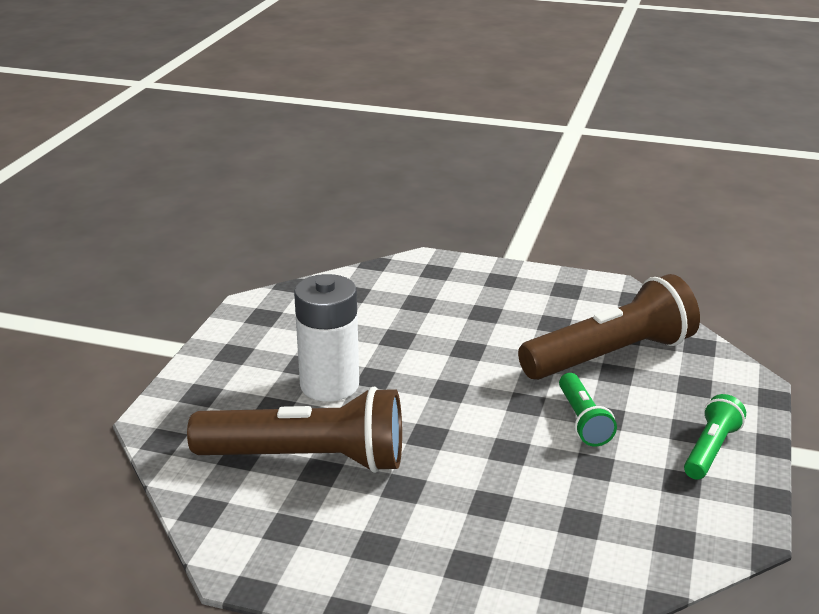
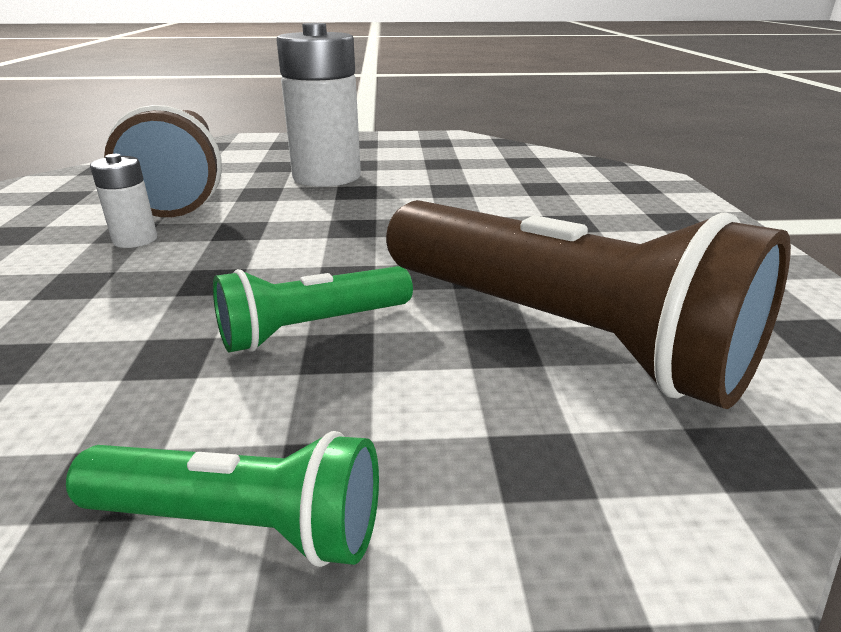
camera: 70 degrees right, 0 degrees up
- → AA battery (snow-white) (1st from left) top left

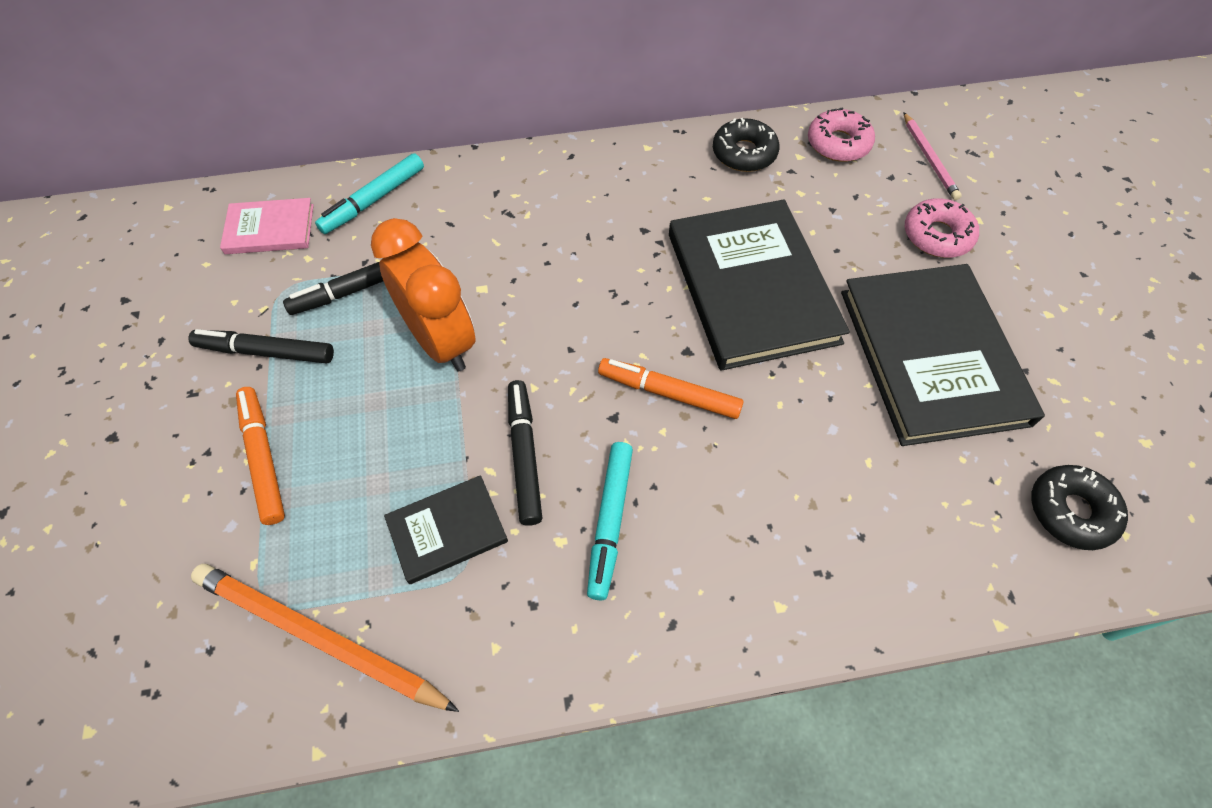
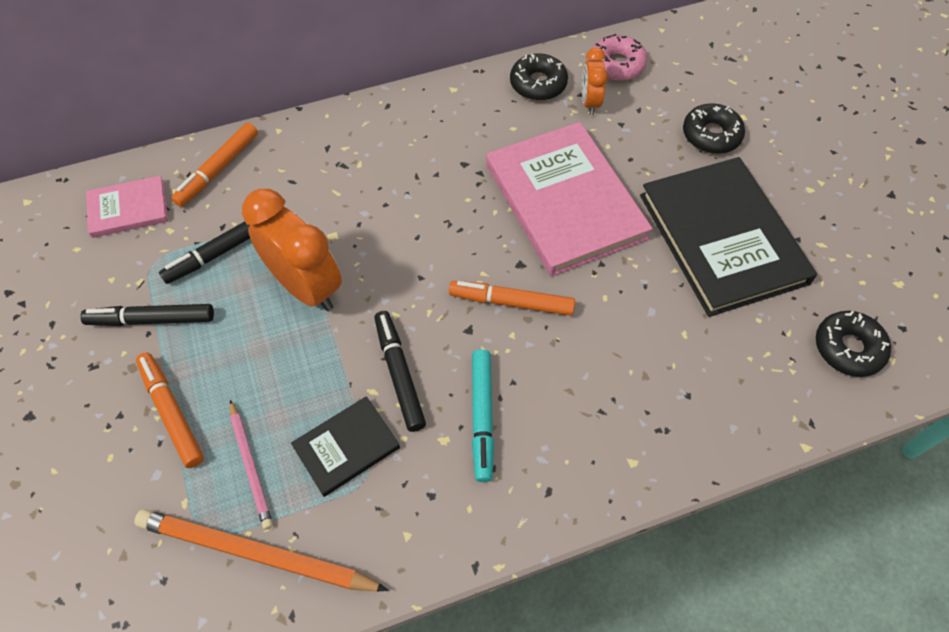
camera: 10 degrees left, 0 degrees up
marker pen (teal) (1st from left) top left → marker pen (orange-coloured) (2nd from left) top left
pencil (rosy) top right → pencil (rosy) bottom left, moved
book (ebony) (2nd from left) centre → book (rosy) (2nd from left) top centre
- → clock (orange-coloured) (2nd from left) top centre
doughnut (rosy) (2nd from left) top right → doughnut (ebony) (2nd from left) top right

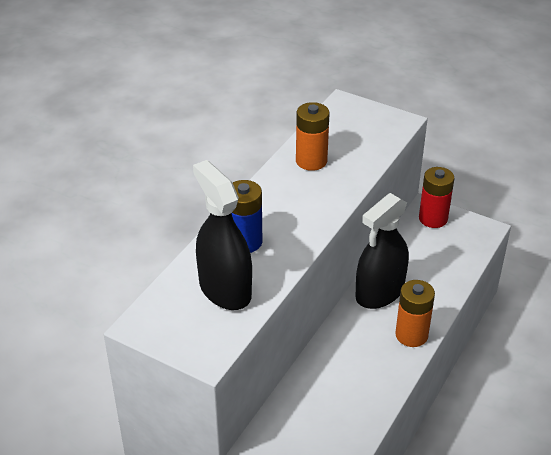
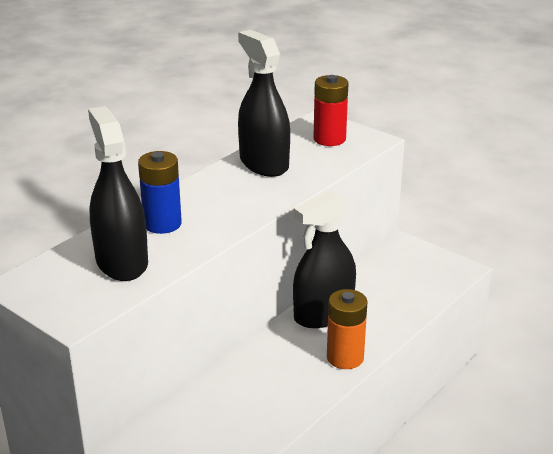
camera: 10 degrees right, 10 degrees down
AA battery (orange-coloured) (1st from left) top centre → sprayer (ebony) (2nd from left) top centre
AA battery (red) middle right → AA battery (red) top centre, moved

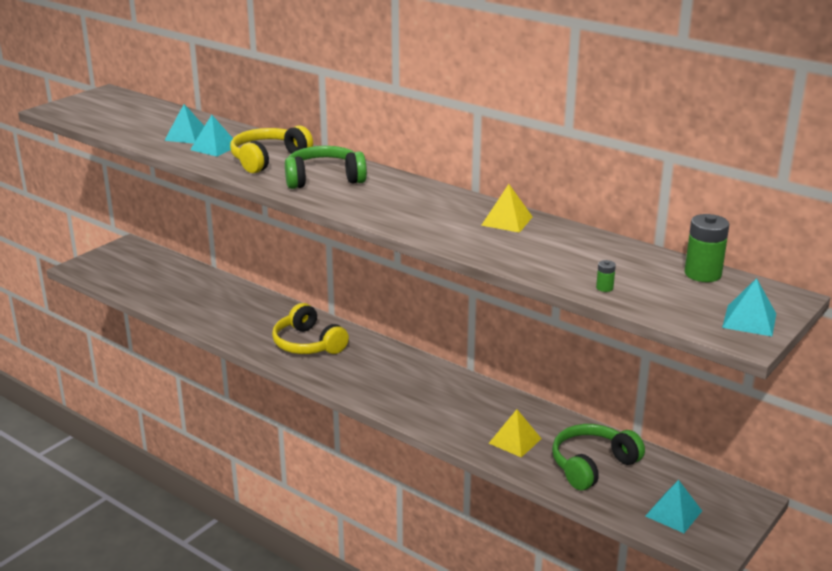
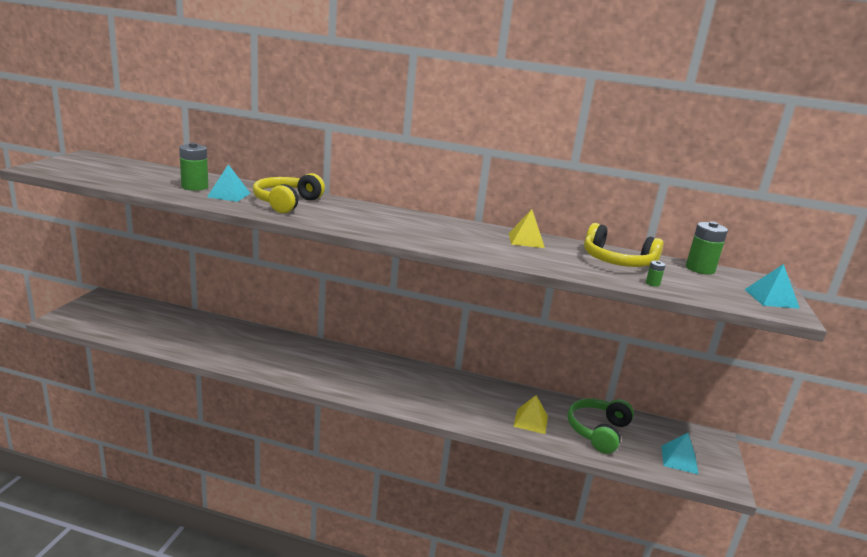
camera: 25 degrees left, 5 degrees down
solid pyramid (teal) (1st from left) top left → AA battery (emerald) (1st from left) top left
headset (bright yellow) (2nd from left) centre → headset (bright yellow) (2nd from left) middle right, moved
headset (emerald) (1st from left) top centre → -

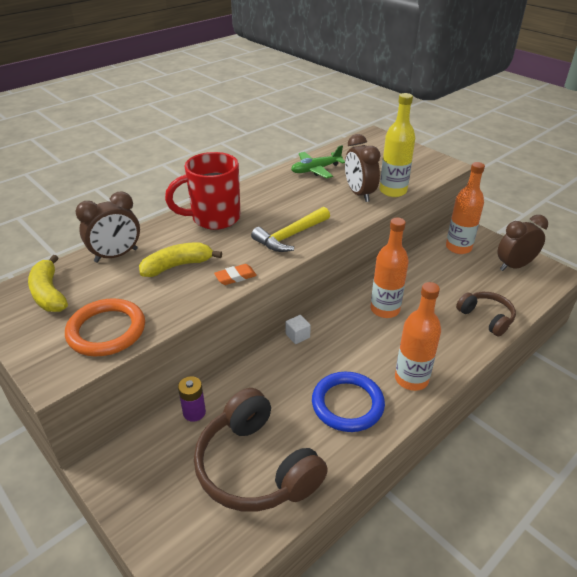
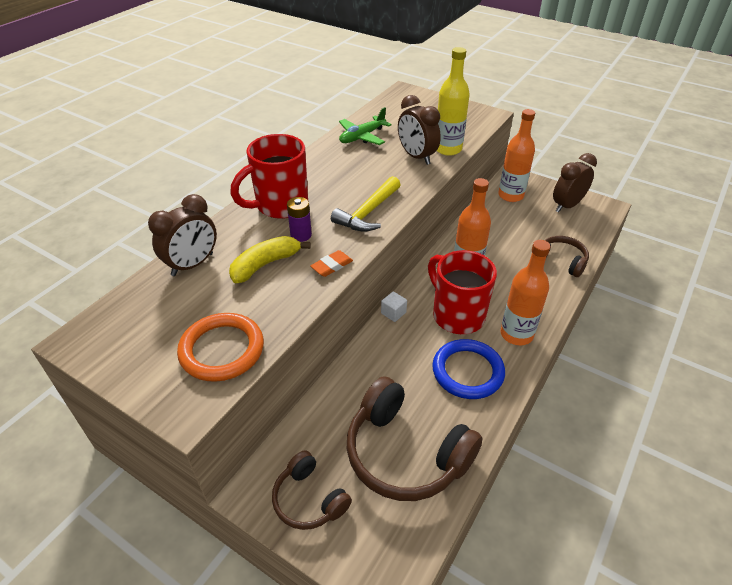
camera: 15 degrees left, 5 degrees up
- → headset (brown) (1st from left) bottom centre
AA battery (purple) bottom left → AA battery (purple) centre, moved
- → tea mug (red) (2nd from left) centre
toy banana (bright yellow) (1st from left) middle left → -

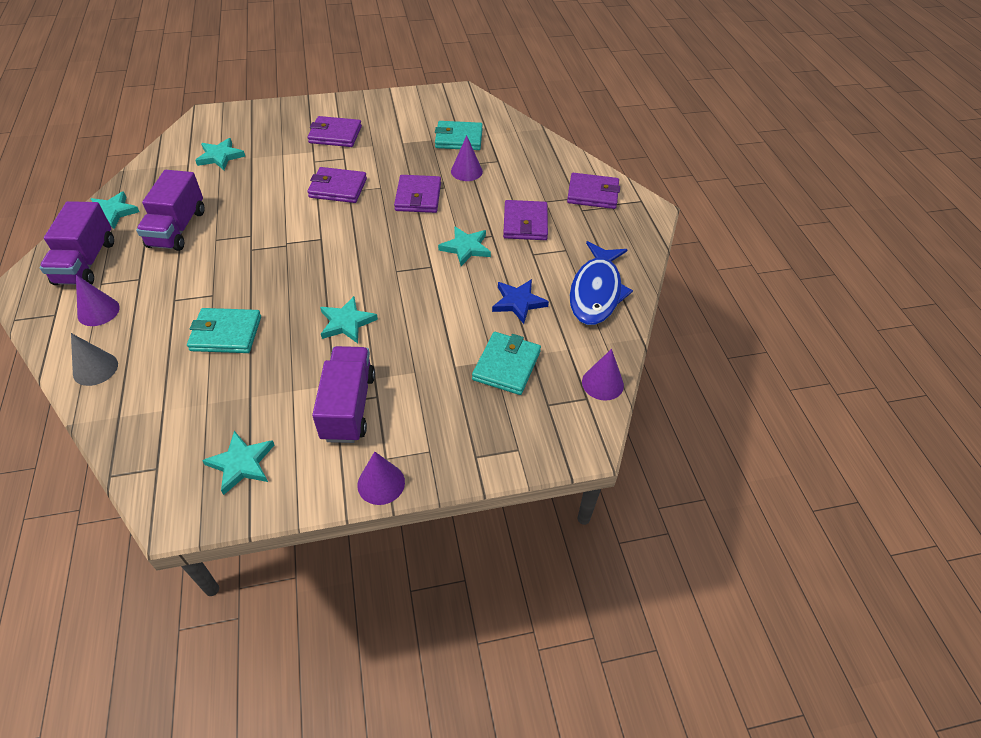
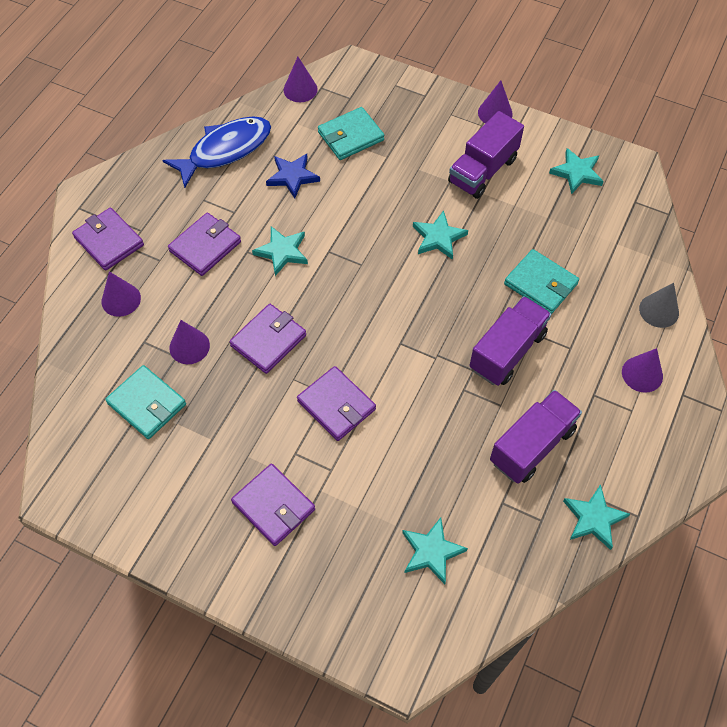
camera: 140 degrees left, 10 degrees up
- → cone shape (purple) (1st from left) middle left
toy truck (purple) (1st from left in the first image) top left → toy truck (purple) (2nd from left) middle right, moved

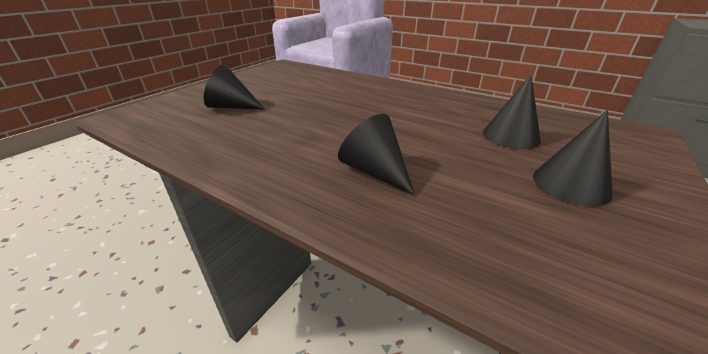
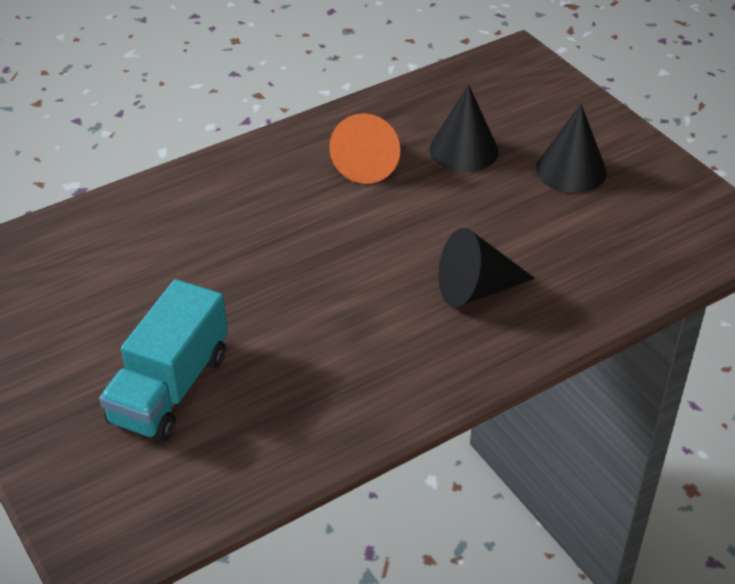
camera: 65 degrees left, 10 degrees up
cone shape (ebony) (1st from left) top left → toy truck (teal) middle left
- → cone shape (orange-coloured) top centre

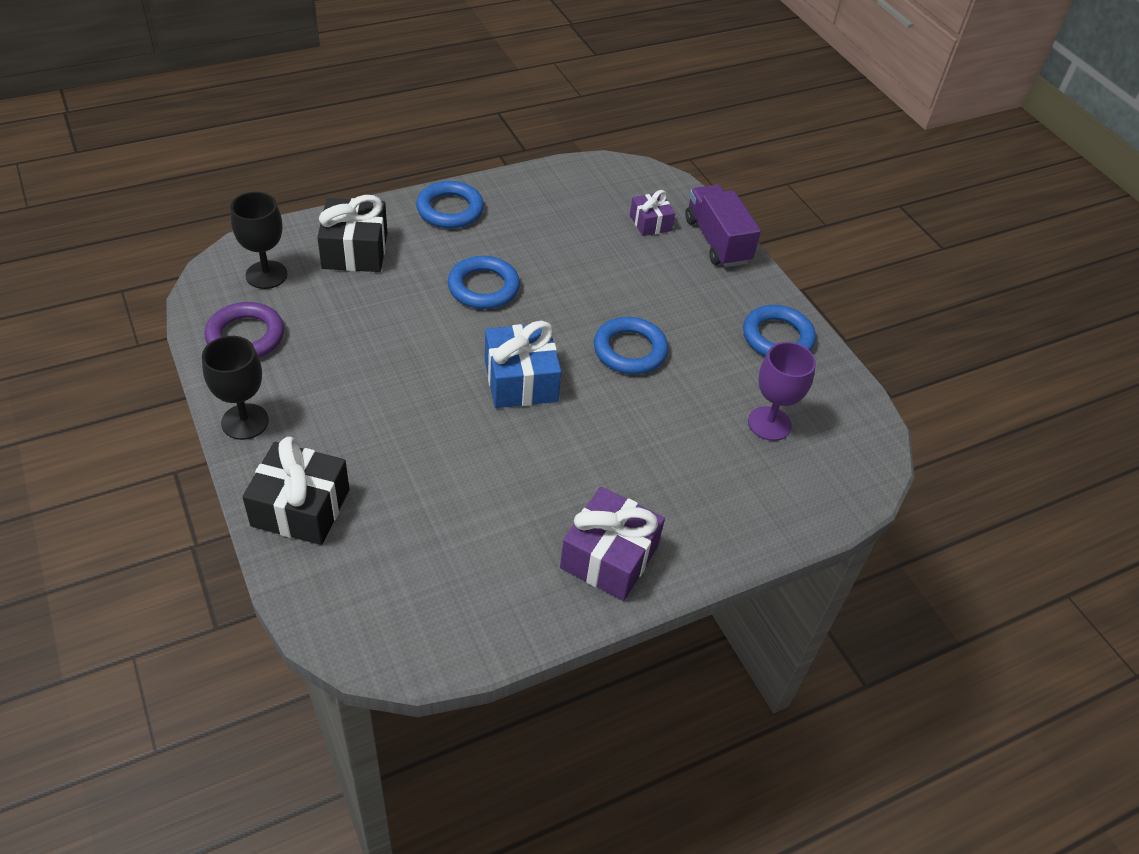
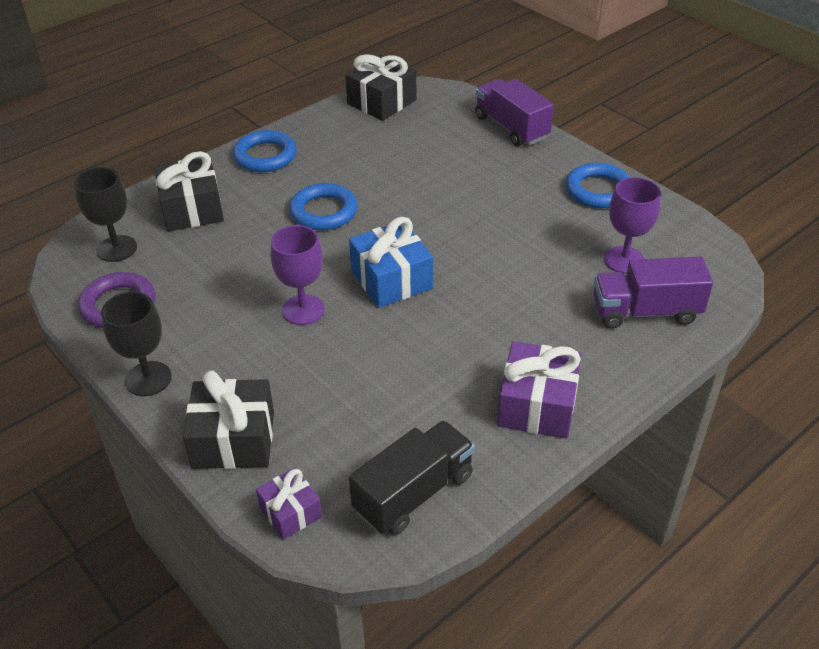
camera: 10 degrees left, 5 degrees down
wrapped gift (purple) (2nd from left in the first image) top centre → wrapped gift (purple) (1st from left) bottom centre, moved
- → goblet (purple) (1st from left) centre
- → wrapped gift (ebony) (3rd from left) top centre
- → toy truck (ebony) bottom centre
- → toy truck (purple) (2nd from left) middle right
ring (royal blue) (3rd from left) centre → -

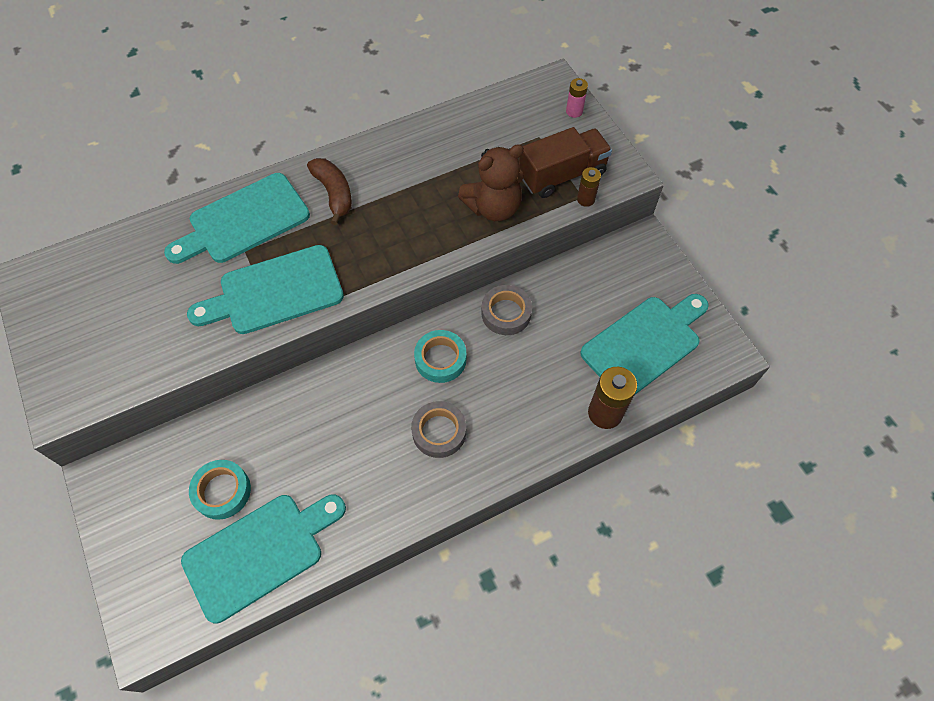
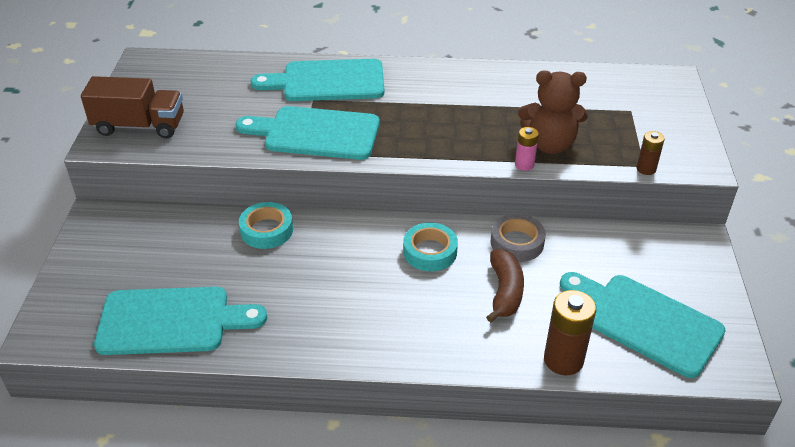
camera: 30 degrees right, 20 degrees down
toy truck (brown) top centre → toy truck (brown) top left, moved
tape (teal) (1st from left) bottom left → tape (teal) (1st from left) centre, moved
toy banana (brown) top centre → toy banana (brown) centre, moved
AA battery (rosy) top centre → AA battery (rosy) centre, moved
chopping board (teal) (4th from left) middle right → chopping board (teal) (4th from left) bottom right, 135 degrees counterclockwise
tape (ash-grey) (1st from left) centre → -

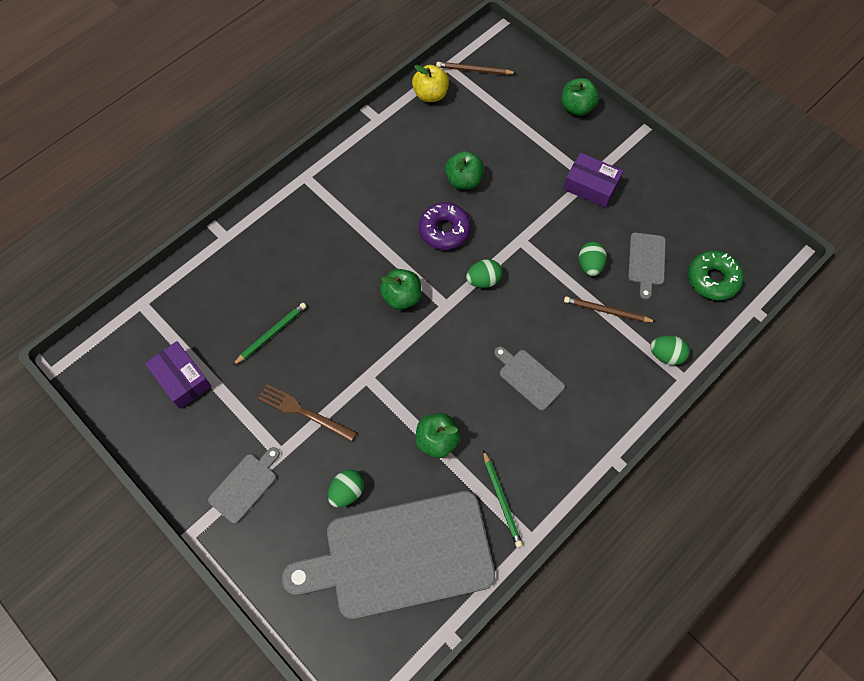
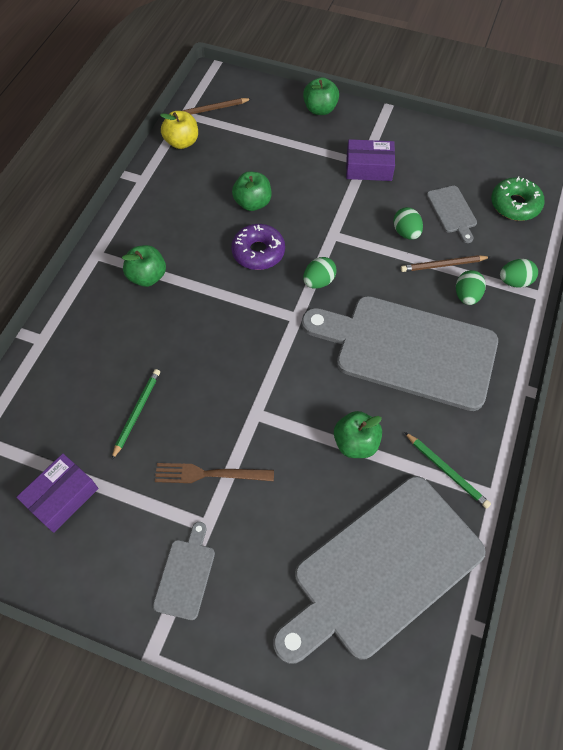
camera: 25 degrees left, 5 degrees down
parcel (purple) (1st from left) middle left, 75 degrees counterclockwise
apple (emerald) (1st from left) centre → apple (emerald) (1st from left) middle left, moved
chopping board (ash-grey) (3rd from left) centre → chopping board (ash-grey) (3rd from left) middle right, x2.41
toy egg (emerald) (1st from left in the first image) bottom centre → toy egg (emerald) (3rd from left) middle right, moved

